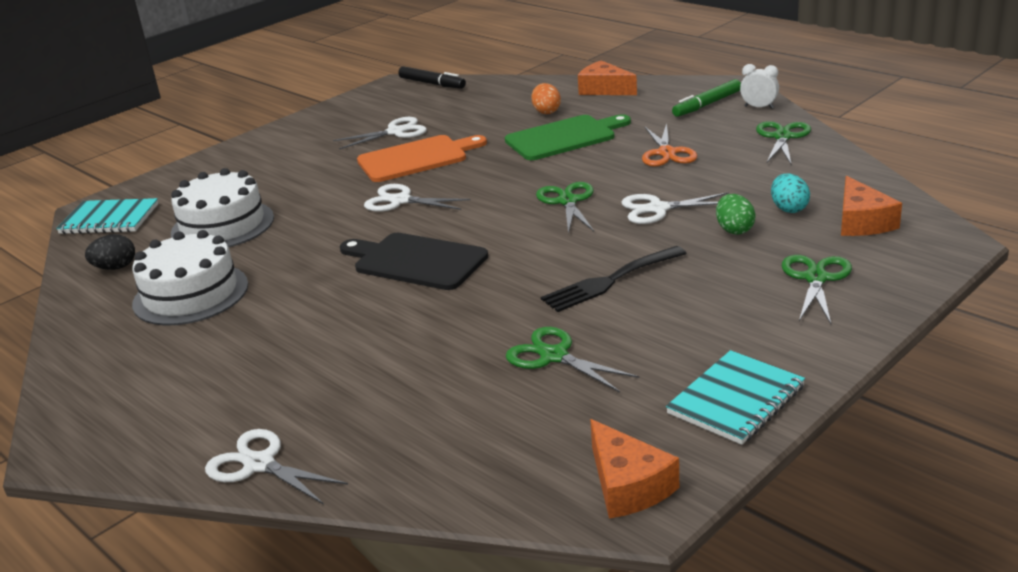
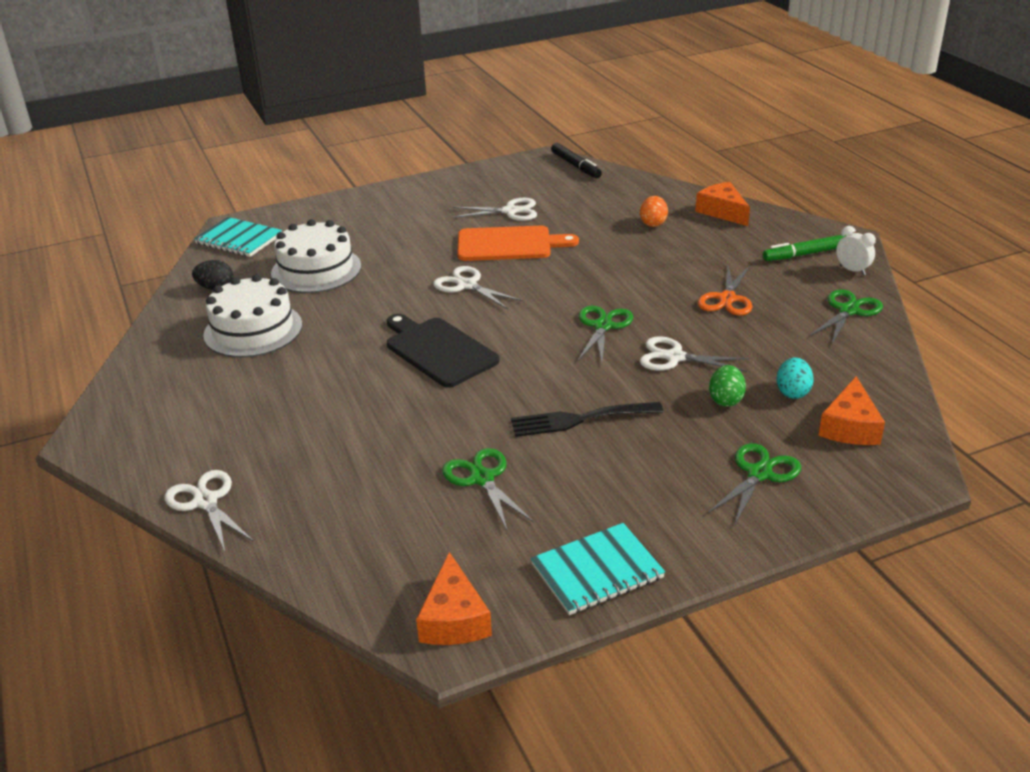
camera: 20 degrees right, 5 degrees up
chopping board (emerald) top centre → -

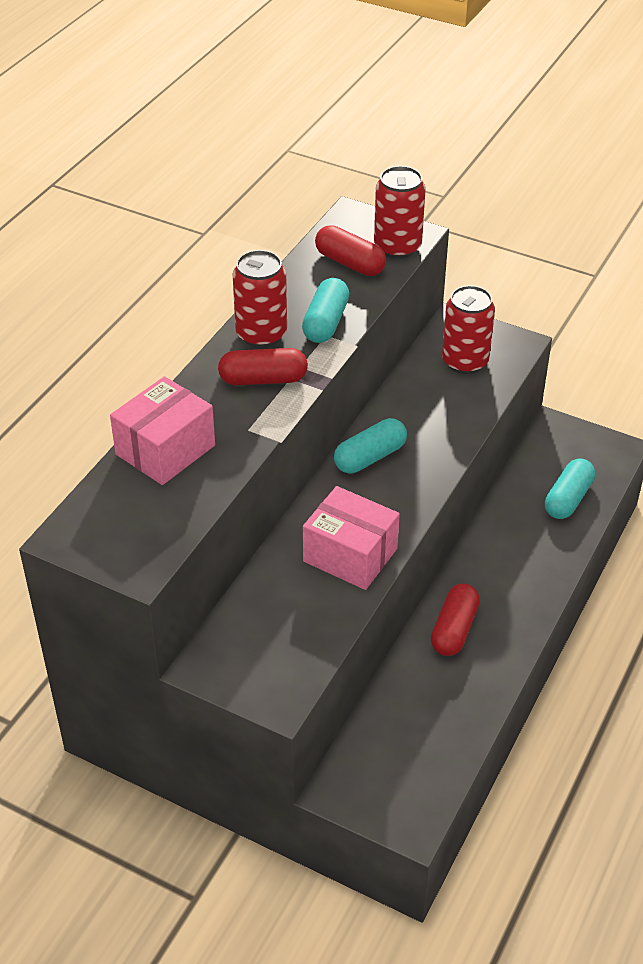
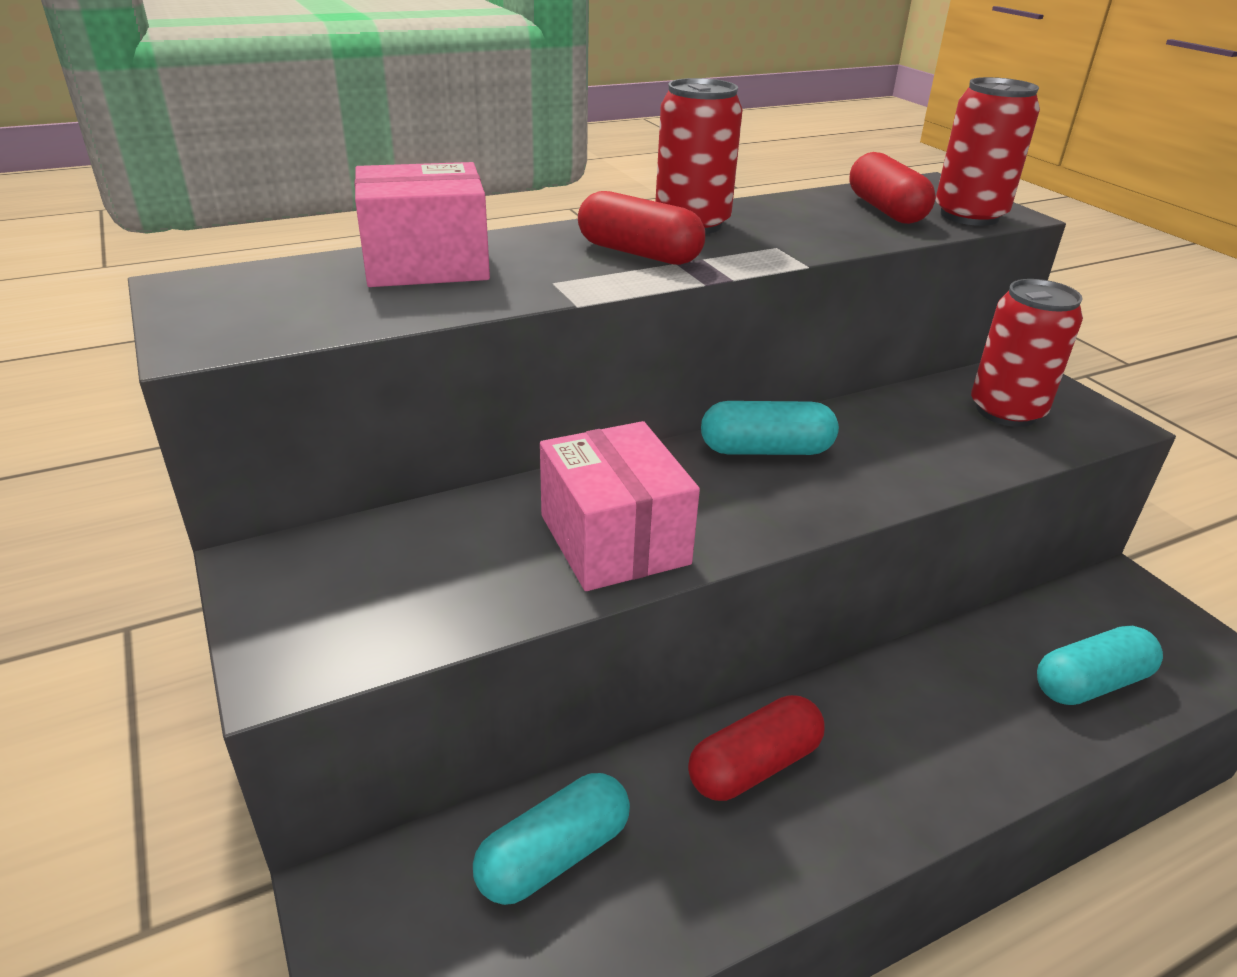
camera: 35 degrees right, 10 degrees down
pill (teal) (1st from left) top centre → pill (teal) (1st from left) bottom centre, moved

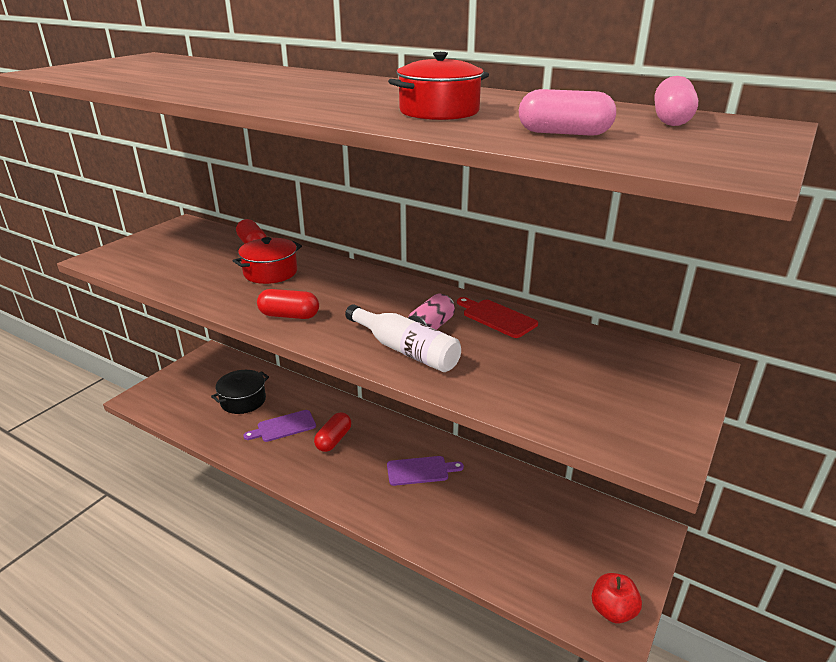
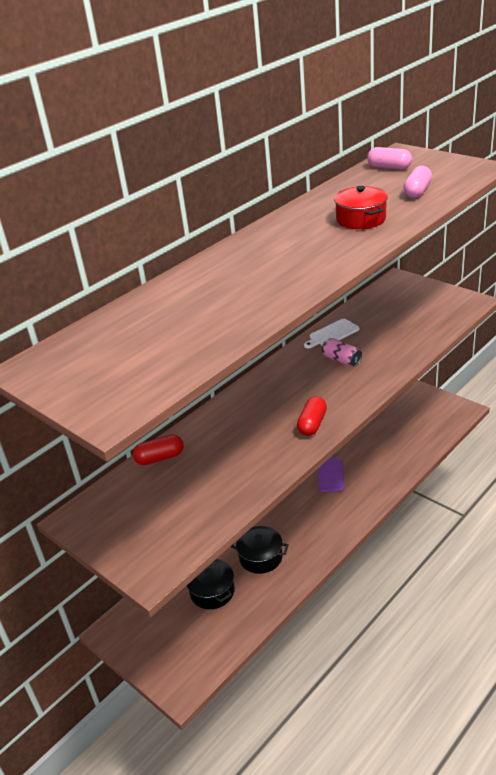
camera: 75 degrees left, 5 degrees up
chopping board (purple) (1st from left) centre → stockpot (ebony) (2nd from left) bottom centre
chopping board (red) centre → chopping board (snow-white) middle right
stockpot (red) (1st from left) middle left → -
pill (red) (3rd from left) centre → -
drink bottle (snow-white) centre → -
apple (red) bottom right → -

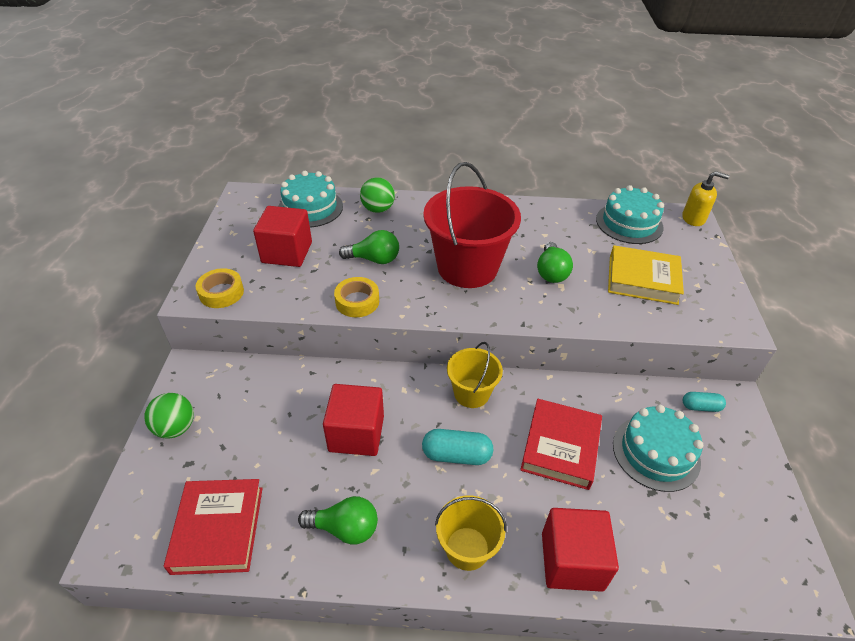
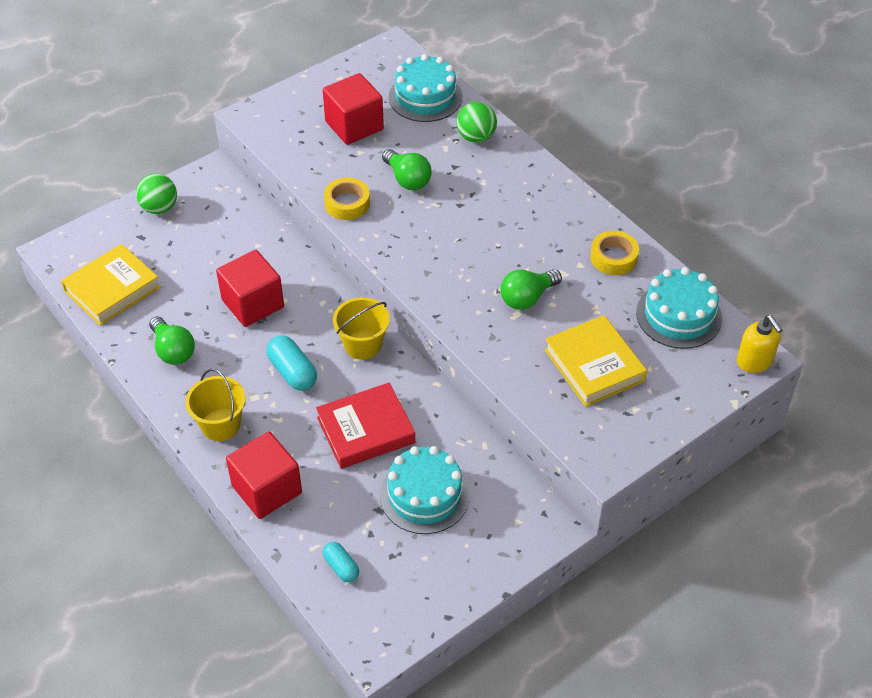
camera: 50 degrees right, 5 degrees up
book (red) (1st from left) bottom left → book (bright yellow) (1st from left) middle left
pill (teal) (2nd from left) middle right → pill (teal) (2nd from left) bottom centre, moved
tape (bright yellow) (1st from left in the first image) middle left → tape (bright yellow) (2nd from left) middle right, moved
bucket (red) centre → -

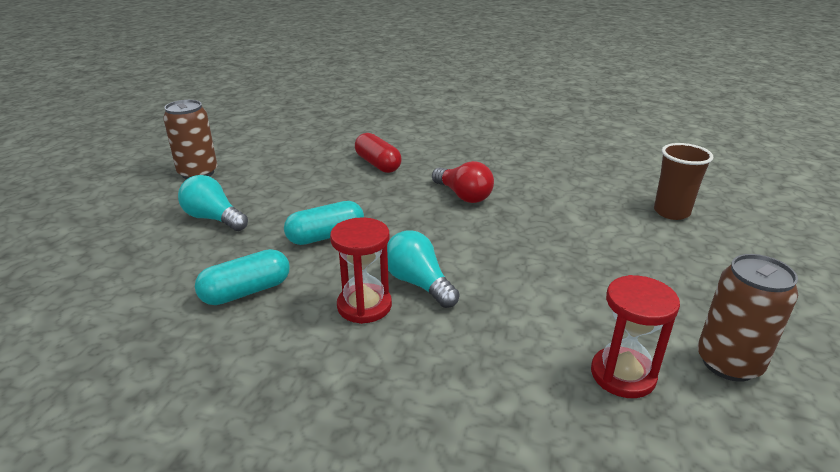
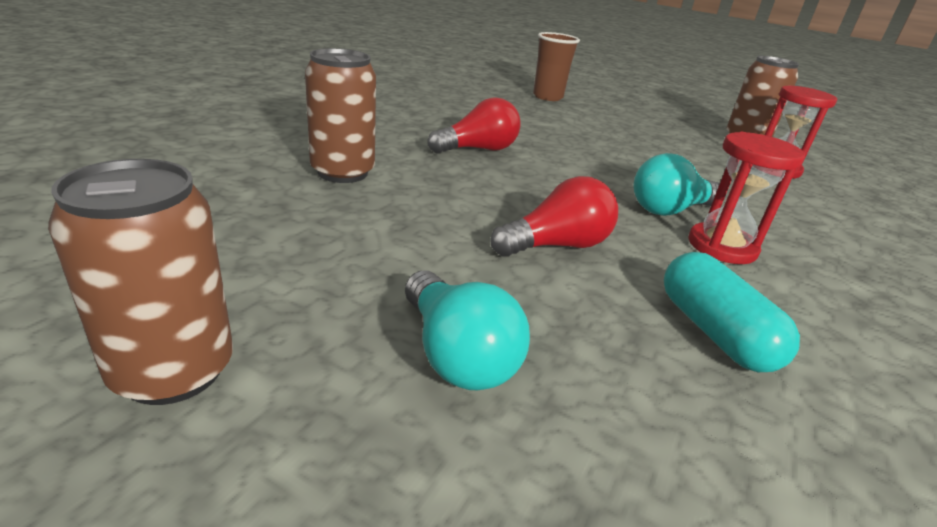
camera: 80 degrees left, 0 degrees up
pill (red) top centre → can (brown) (2nd from left) top centre
lightbulb (teal) (1st from left) middle left → lightbulb (teal) (1st from left) centre, 75 degrees counterclockwise
pill (teal) (2nd from left) centre → lightbulb (red) (2nd from left) centre

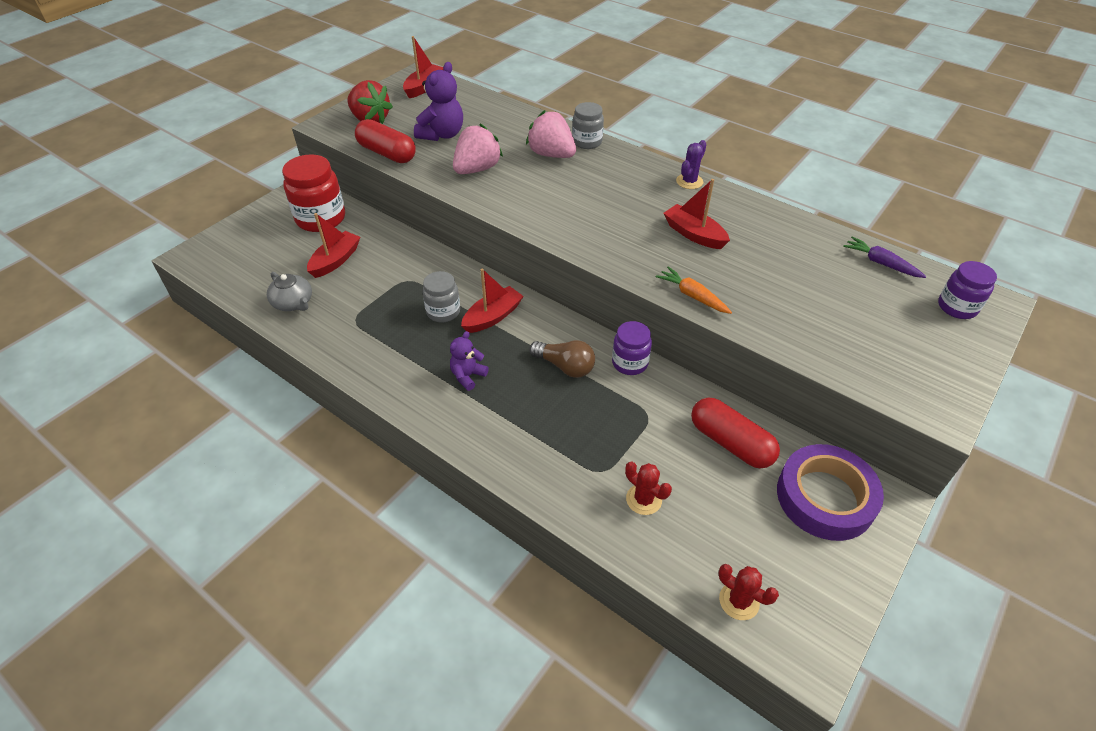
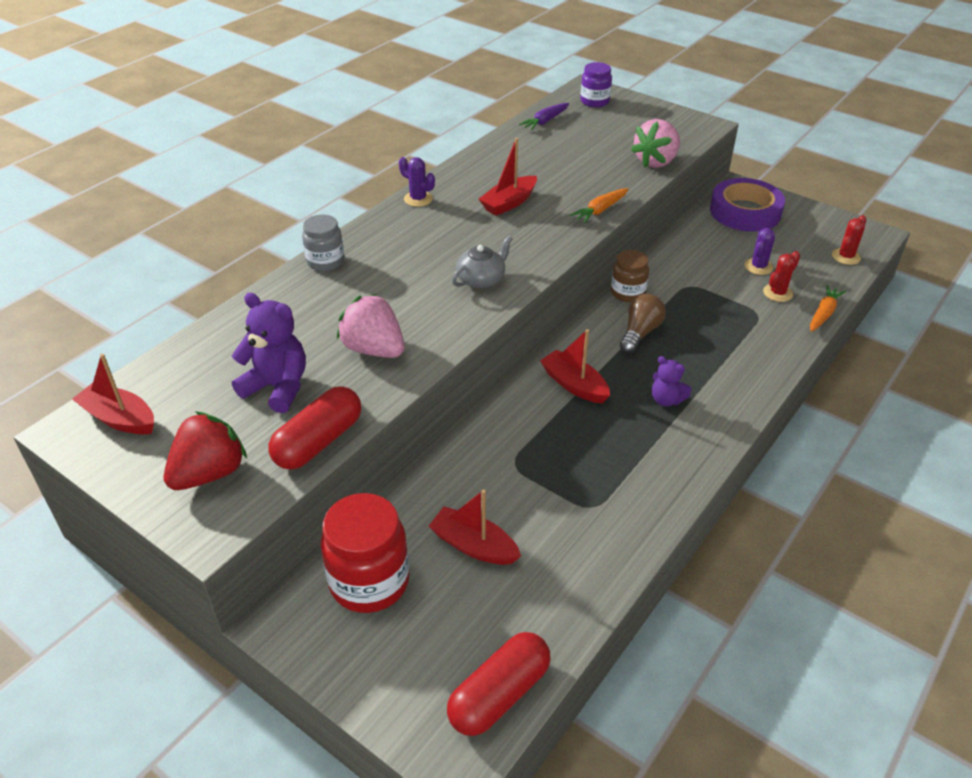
camera: 90 degrees left, 5 degrees down
pill (red) (2nd from left) middle right → pill (red) (2nd from left) bottom centre, moved
china teapot (ash-grey) middle left → china teapot (ash-grey) centre, moved
jam jar (purple) (1st from left) centre → jam jar (brown) centre
strawberry (rosy) (2nd from left) top centre → strawberry (rosy) (2nd from left) top right, moved
- → prickly plant (purple) (2nd from left) top right
- → toy carrot (orange-coloured) (2nd from left) middle right
jam jar (ash-grey) (1st from left) centre → -

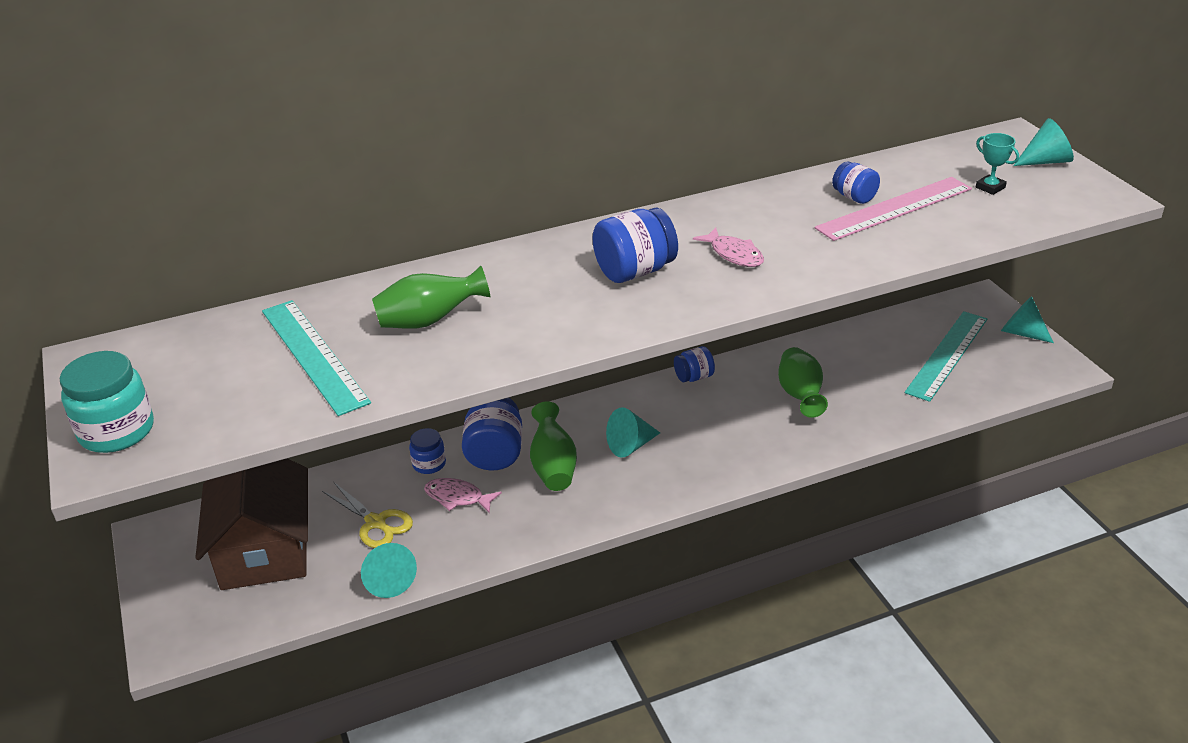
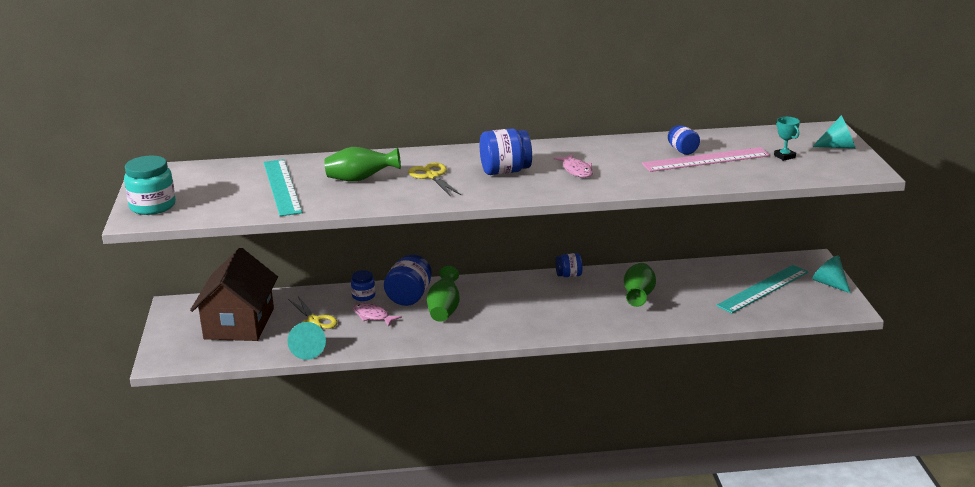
camera: 15 degrees right, 10 degrees down
- → shears (bright yellow) (2nd from left) centre
cone shape (teal) (2nd from left) centre → -

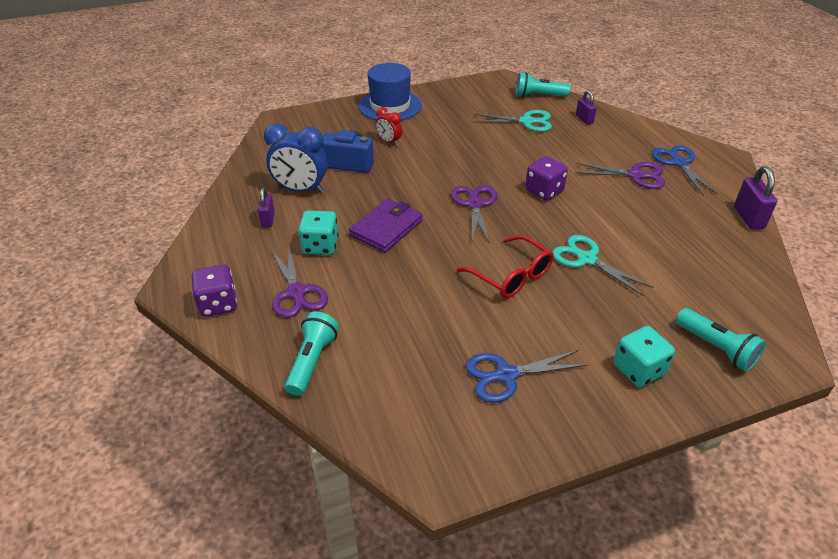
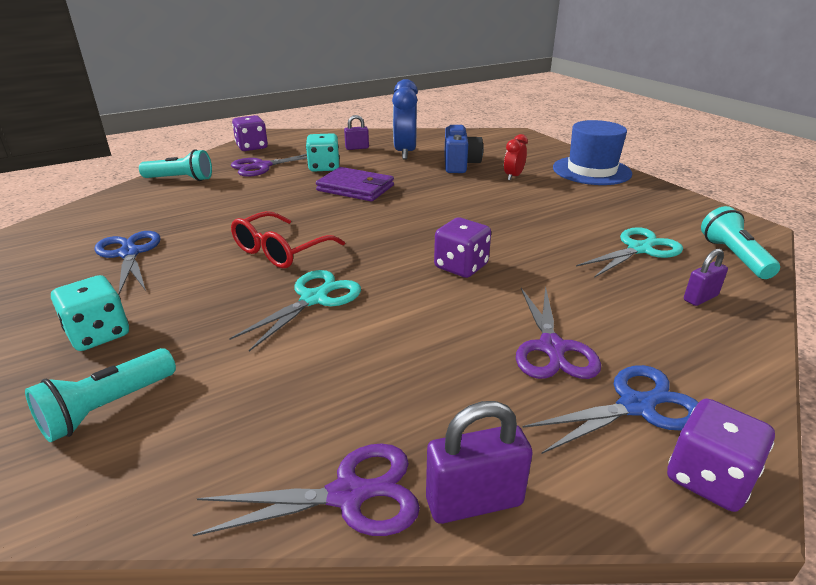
camera: 80 degrees right, 10 degrees down
shears (purple) (2nd from left) centre → shears (purple) (2nd from left) bottom centre, moved
shears (teal) (1st from left in the first image) top centre → shears (teal) (2nd from left) middle right, 120 degrees counterclockwise
- → die (purple) (3rd from left) bottom right

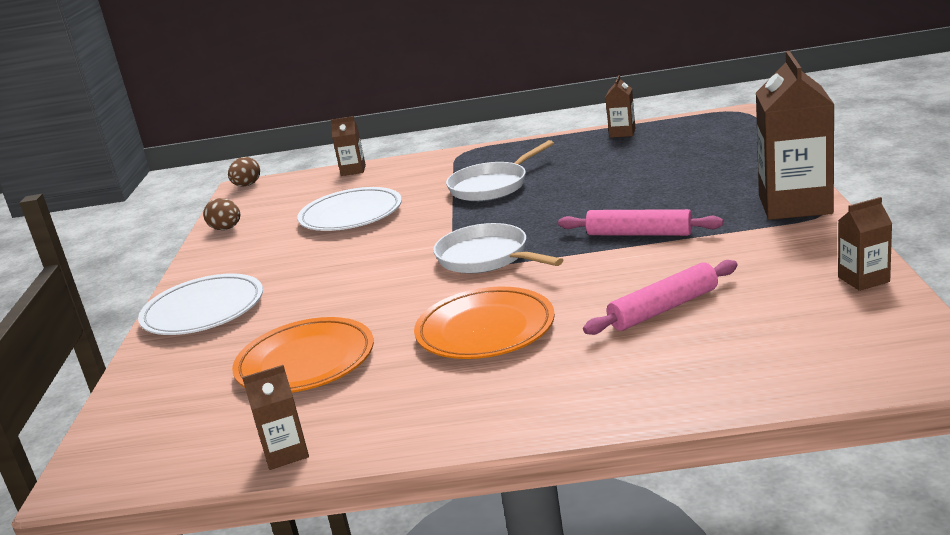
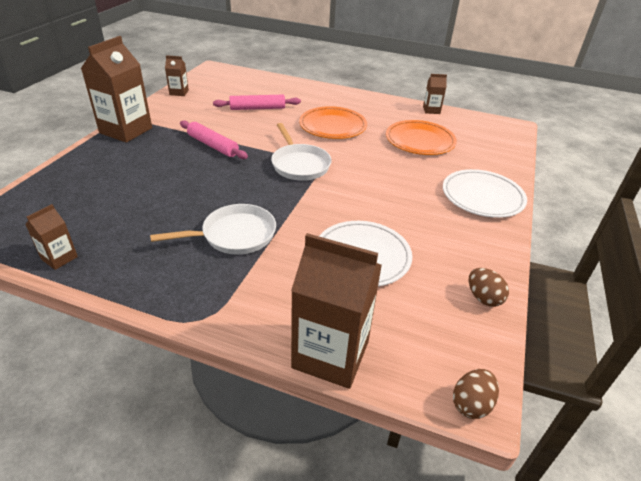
camera: 165 degrees left, 15 degrees up
carton (brown) (2nd from left in the first image) top centre → carton (brown) (4th from left) centre, x2.07

